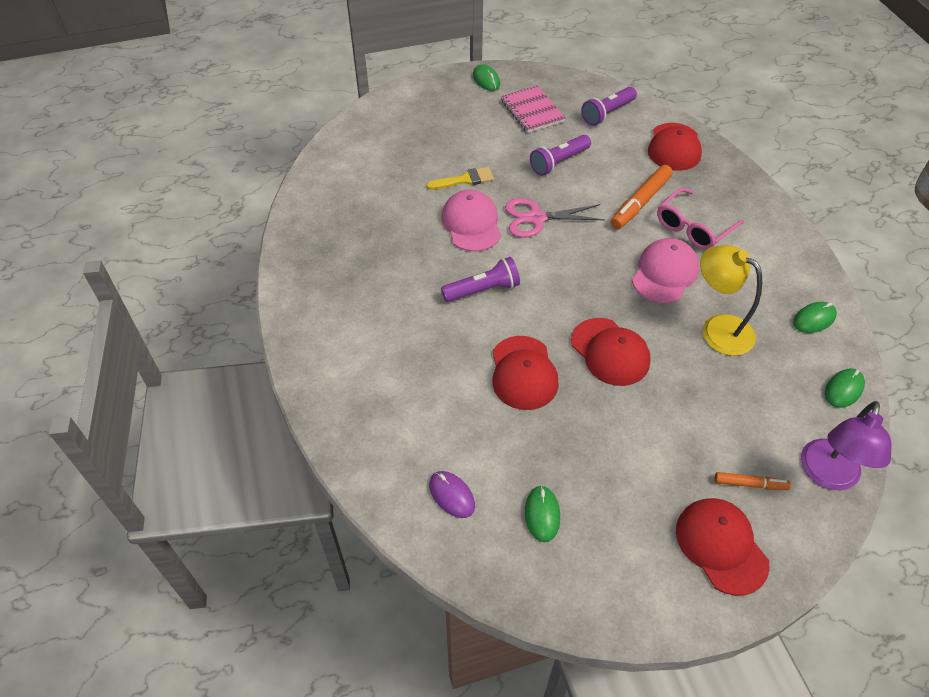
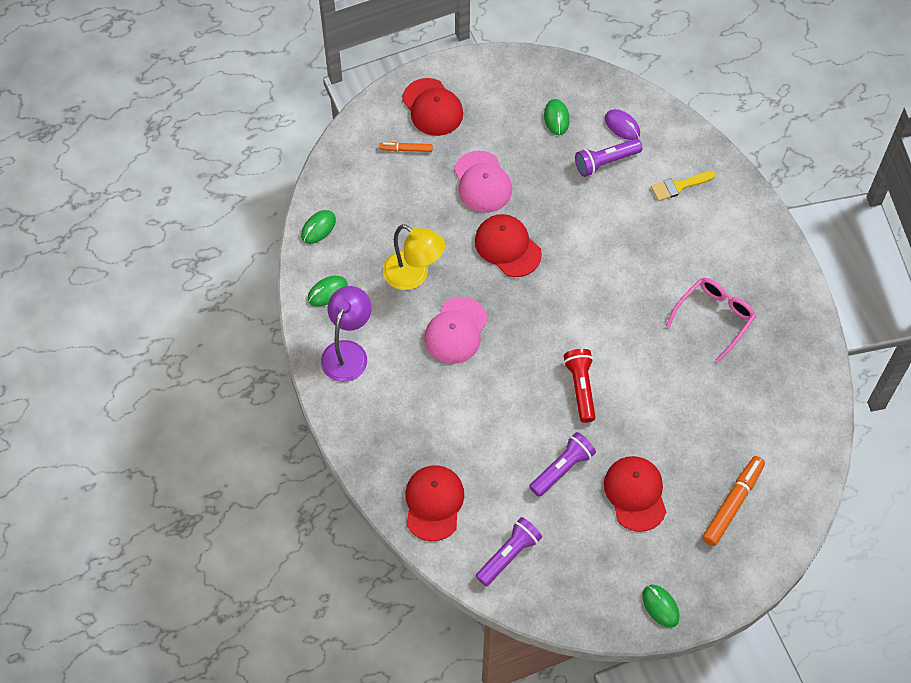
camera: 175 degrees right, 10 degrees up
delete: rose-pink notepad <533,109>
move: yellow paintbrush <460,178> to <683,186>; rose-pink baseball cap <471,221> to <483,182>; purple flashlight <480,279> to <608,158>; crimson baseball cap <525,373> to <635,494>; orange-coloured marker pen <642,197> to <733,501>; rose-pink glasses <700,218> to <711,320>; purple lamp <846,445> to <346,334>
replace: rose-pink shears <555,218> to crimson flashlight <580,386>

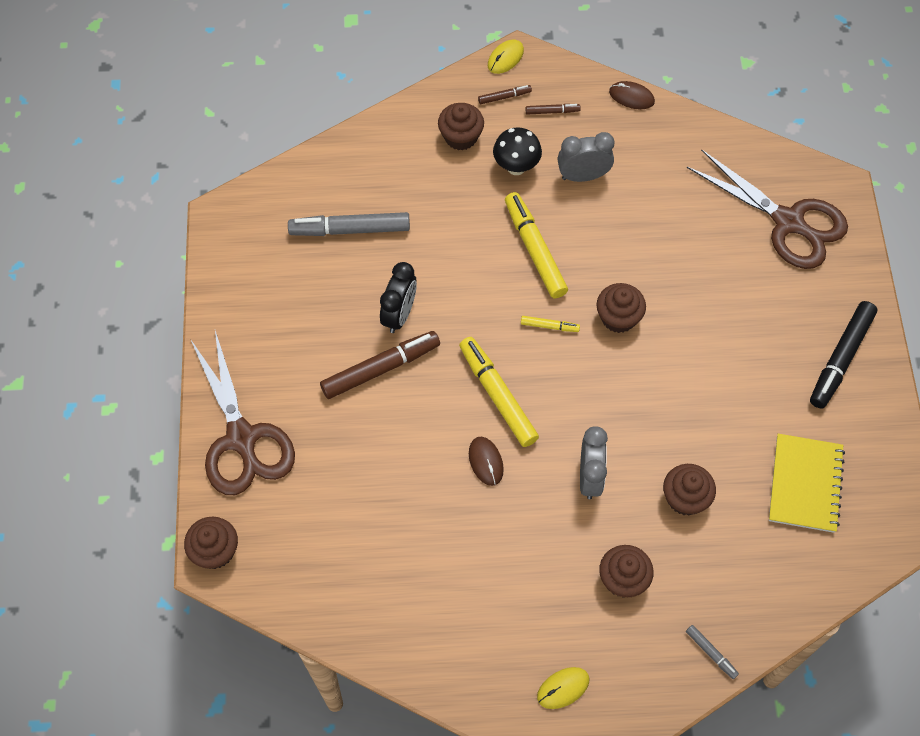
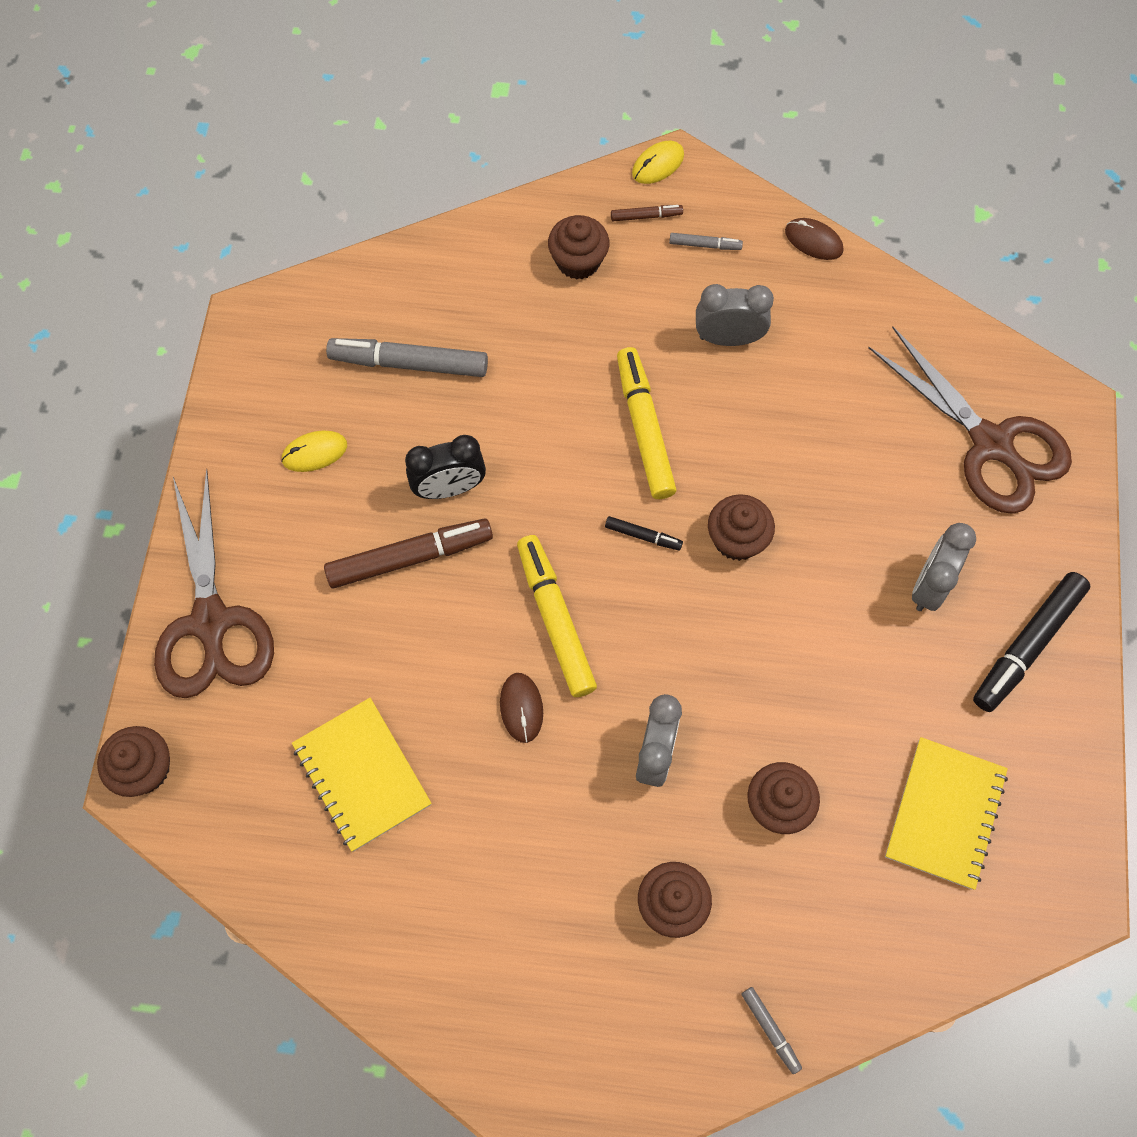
camera: 10 degrees right, 5 degrees up
delete: jet-black toadstool <517,151>
insert: yellow notepad <362,775>; gray bedside clock <944,567>
move: yellow mouse <563,688> to <314,451>
recolor: yellow marker pen <550,324> to jet-black marker pen <644,533>; dark brown marker pen <553,109> to gray marker pen <706,241>
rotate: jet-black bedside clock <398,297> = <445,467> 45 degrees clockwise

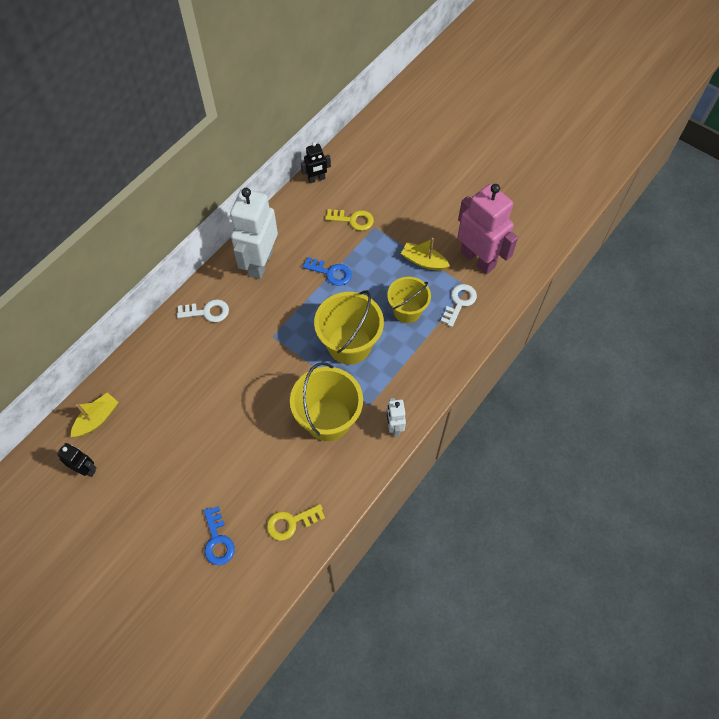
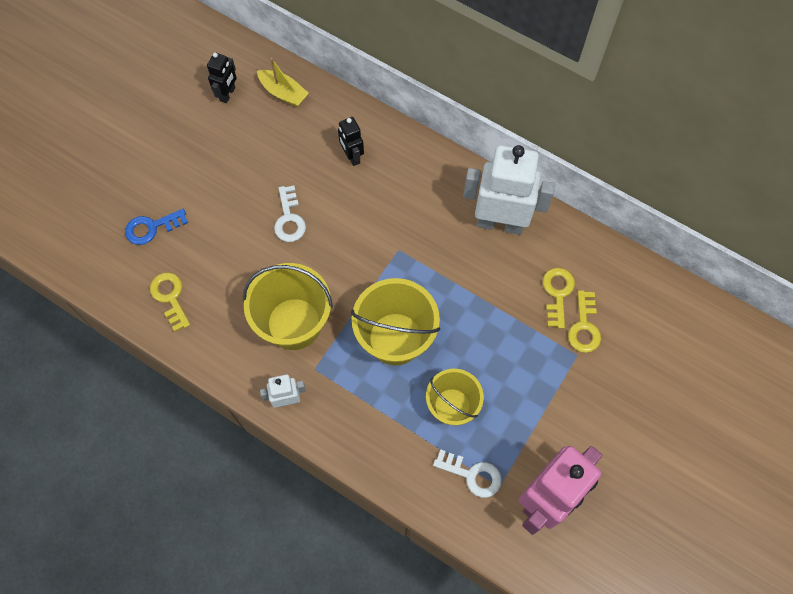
camera: 85 degrees right, 5 degrees up
delete: cobalt latchkey <327,271>; yellow boat <425,254>
insert: yellow latchkey <559,298>
move: pure white latchkey <203,310> to <290,214>; jet-black robot <316,162> to <351,141>

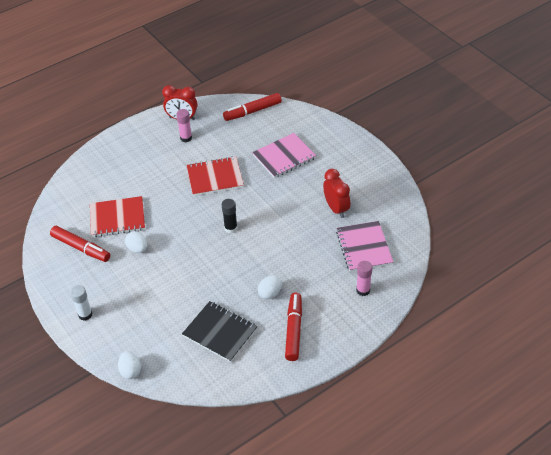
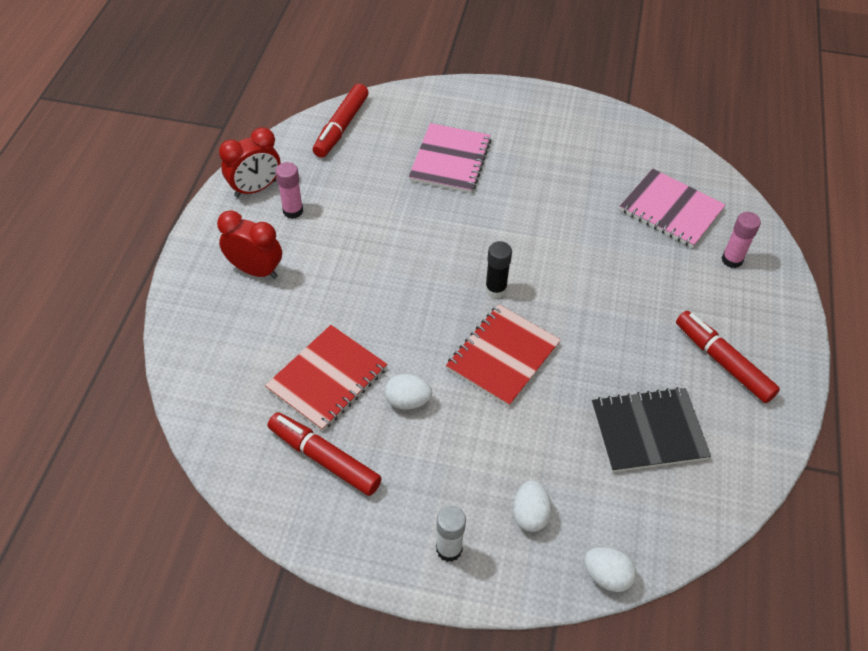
camera: 45 degrees left, 5 degrees up
move: crimson notepad <215,176> to <503,355>; pure white egg <270,287> to <532,506>; crimson bedside clock <336,193> to <249,244>
rotate: crimson marker pen <80,244> = <325,454> 135 degrees counterclockwise

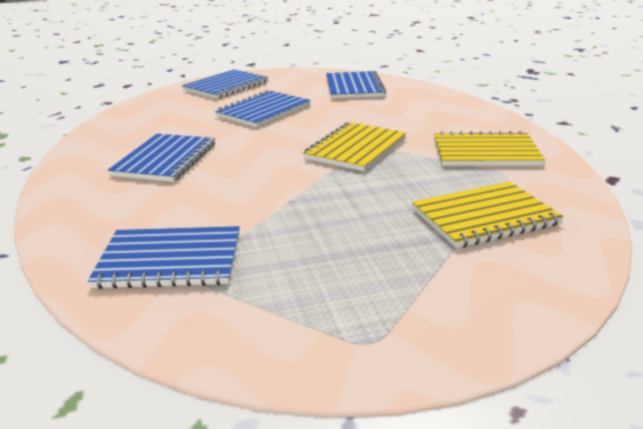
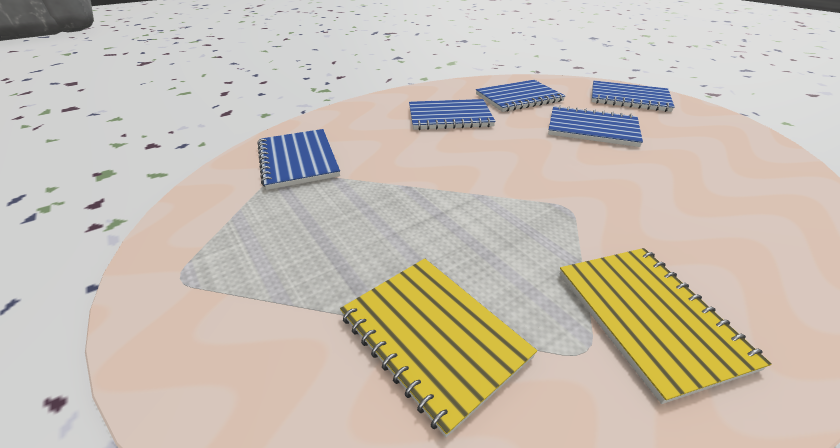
camera: 70 degrees right, 10 degrees up
delete: yellow notepad <354,146>
move: cobalt notepad <356,85> to <520,96>

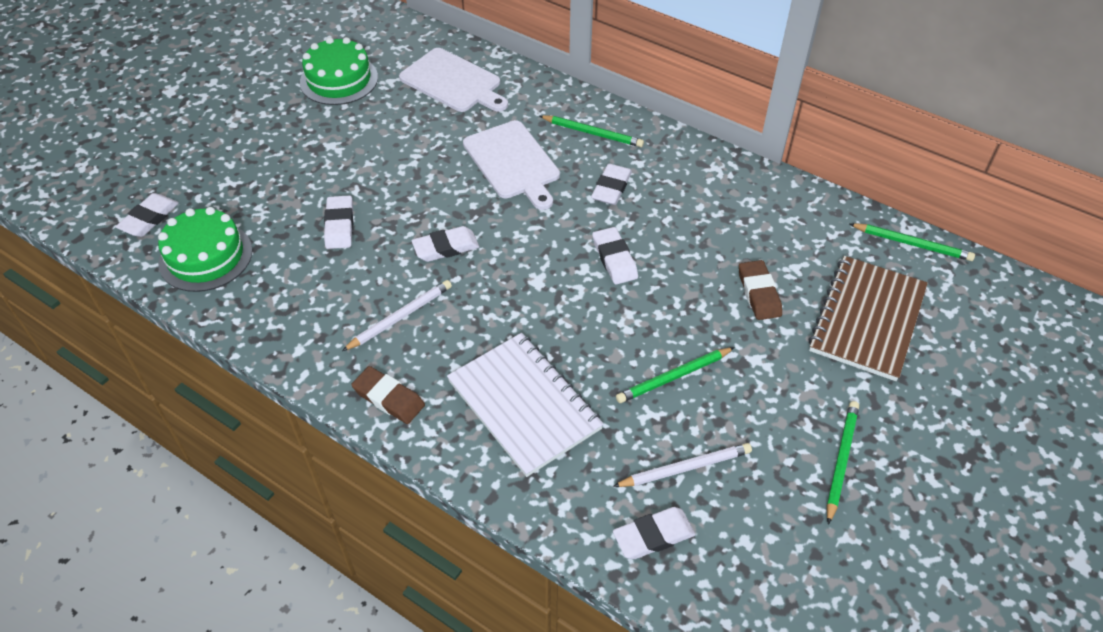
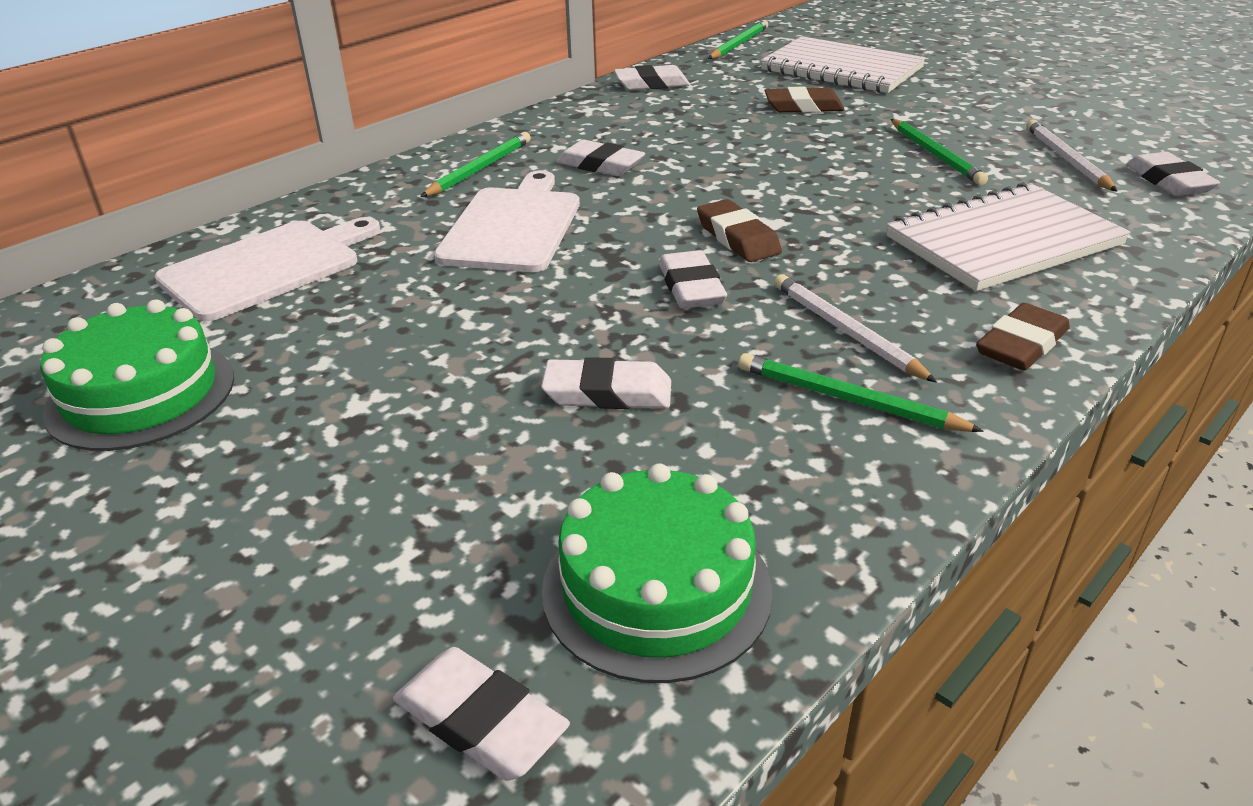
camera: 80 degrees left, 15 degrees down
insert: dark brown eraser <739,230>
move: pure white eraser <615,256> to <652,77>; green lead pencil <843,463> to <861,392>
recolor: dark brown notepad <868,318> to pure white notepad <843,64>
rotate: pure white bread board <511,165> = <507,221> 60 degrees counterclockwise

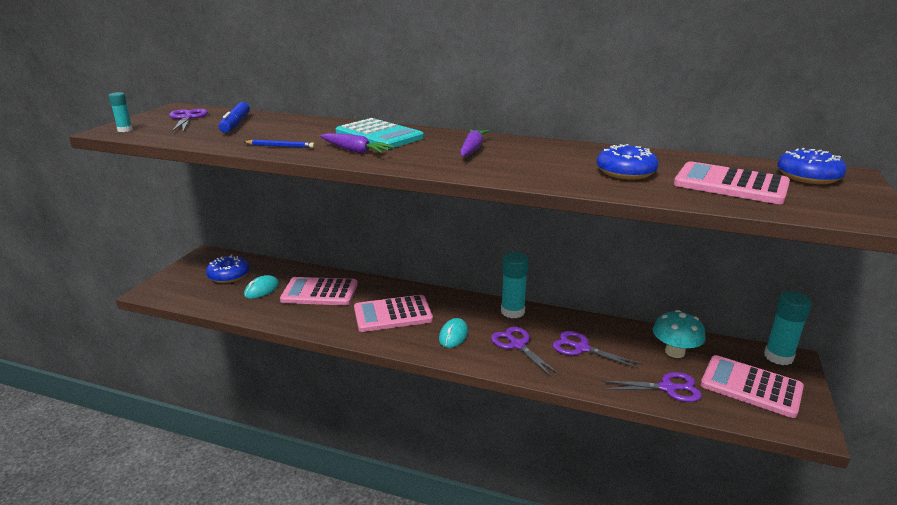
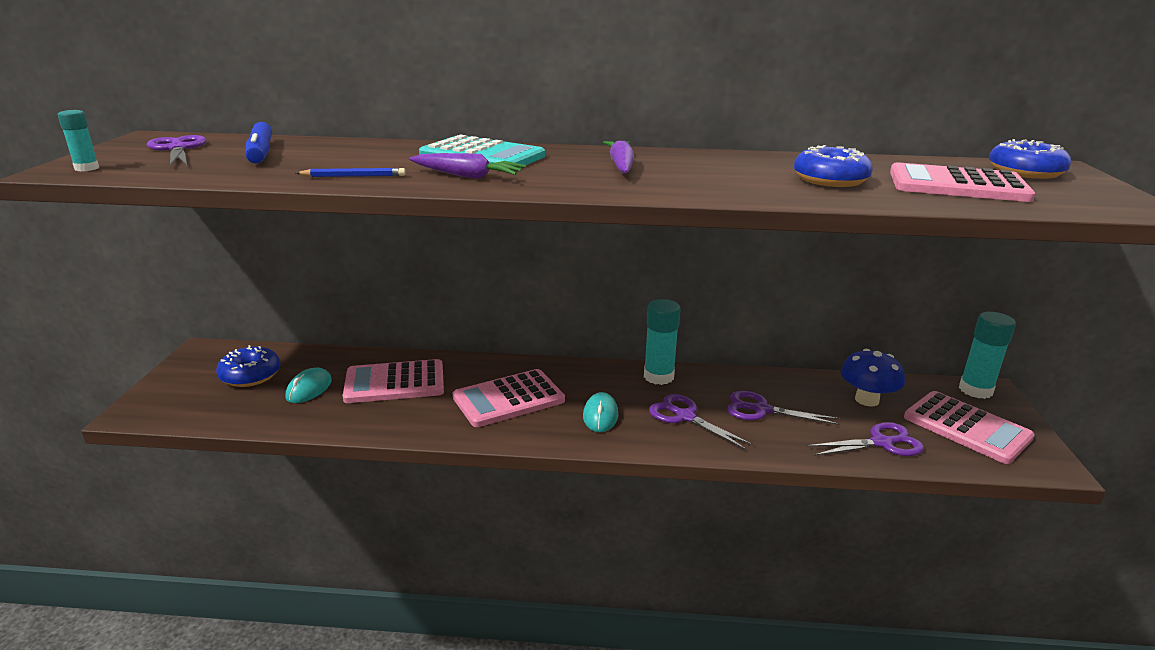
camera: 15 degrees left, 0 degrees up
recolor: teal toadstool <679,334> to cobalt toadstool <873,377>
rotate: rose-pink calculator <752,386> = <969,427> 150 degrees counterclockwise

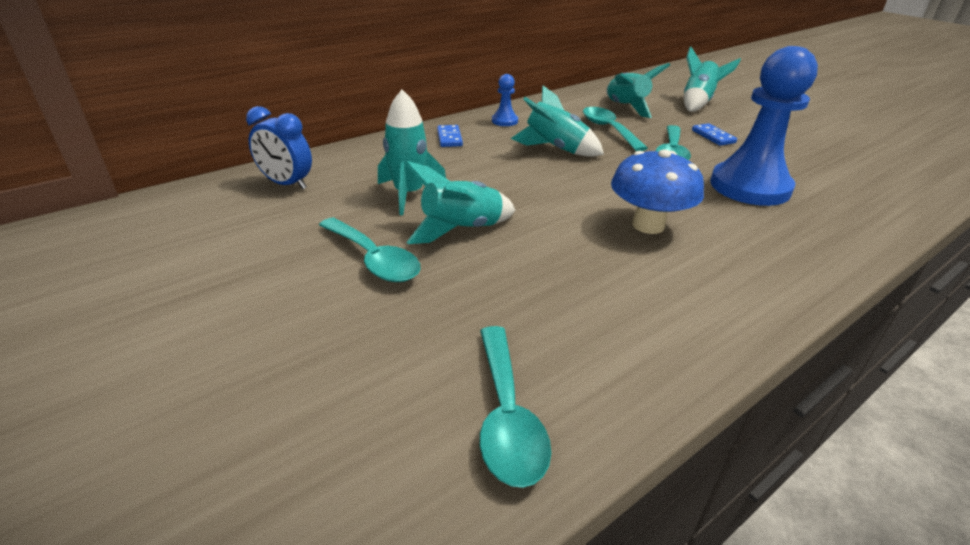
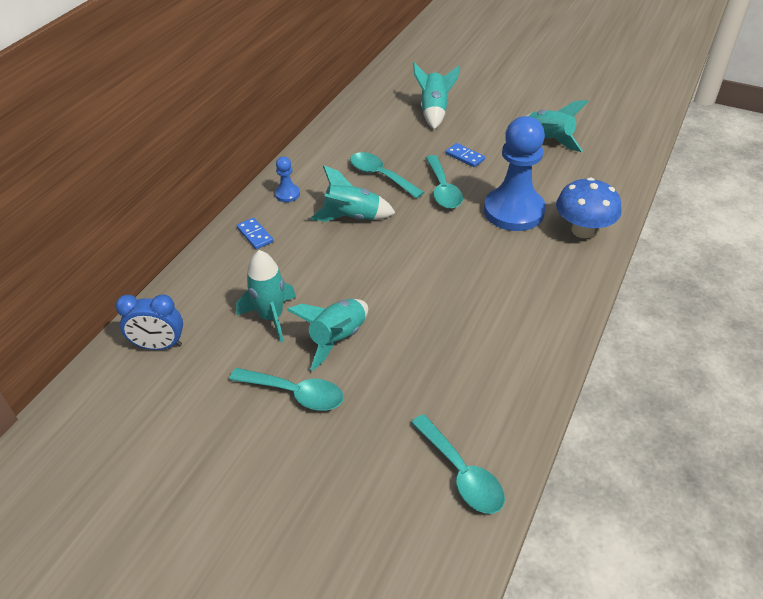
camera: 25 degrees left, 10 degrees up
move: teal rocket <638,90> to <557,126>; cobalt toadstool <657,191> to <589,207>

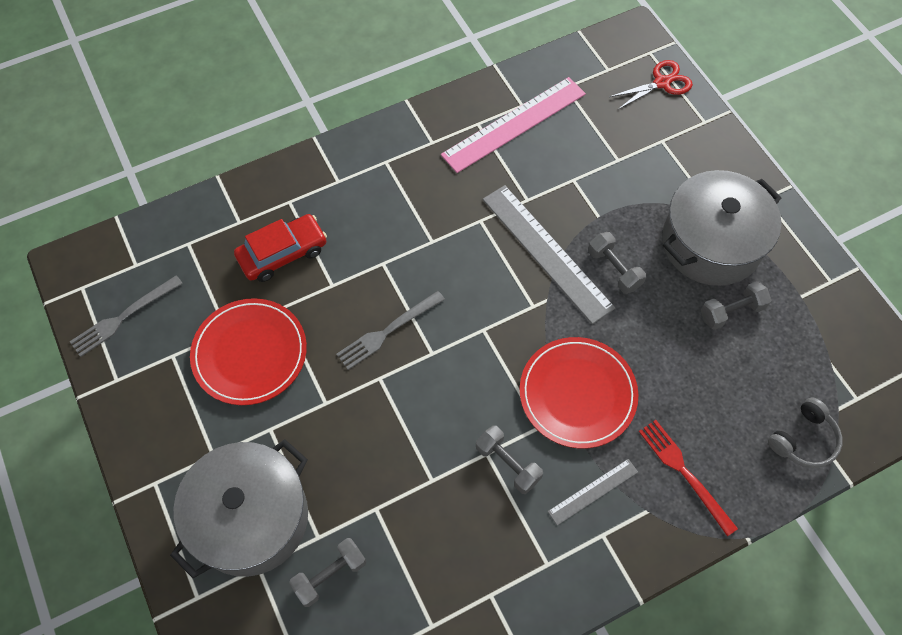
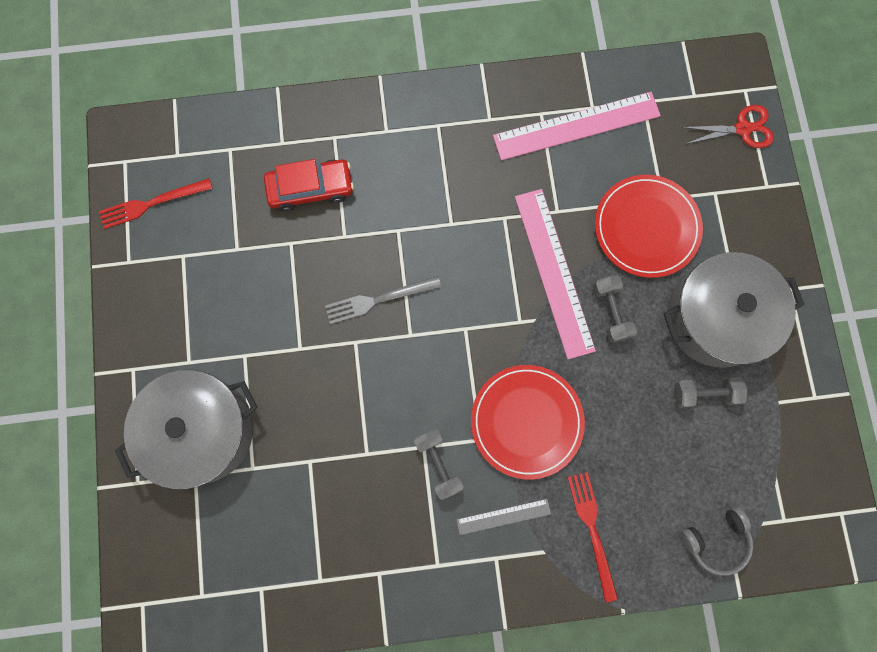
camera: 20 degrees right, 15 degrees up
delete: gray dumbbell <328,572>
move: crimson flat dish <248,351> to <649,226>
recolor: gray fork <126,316> to crimson fork <156,203>; gray measuring stick <549,254> to rose-pink measuring stick <555,274>

